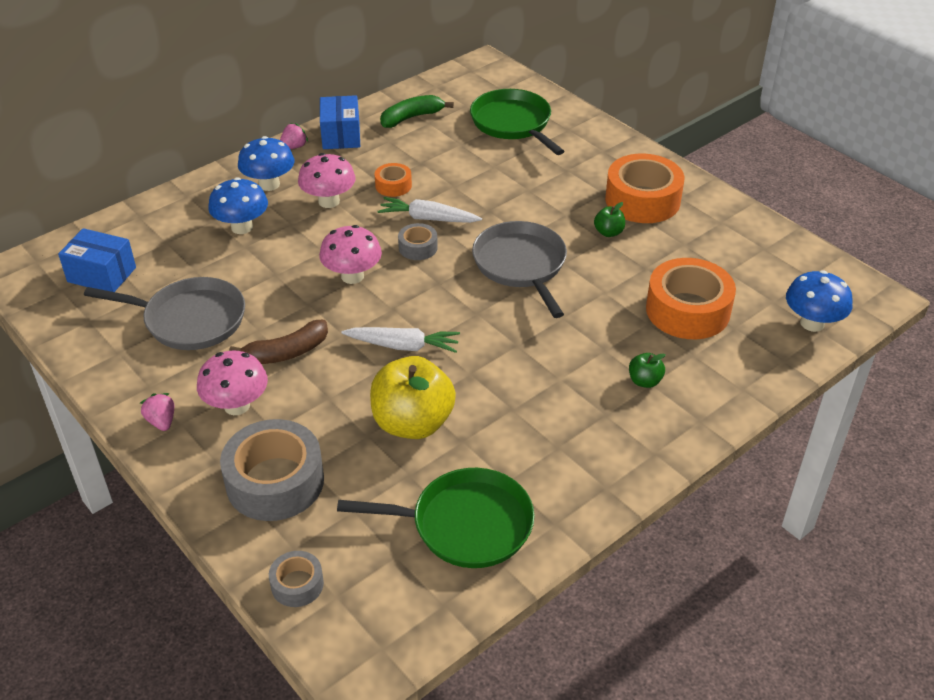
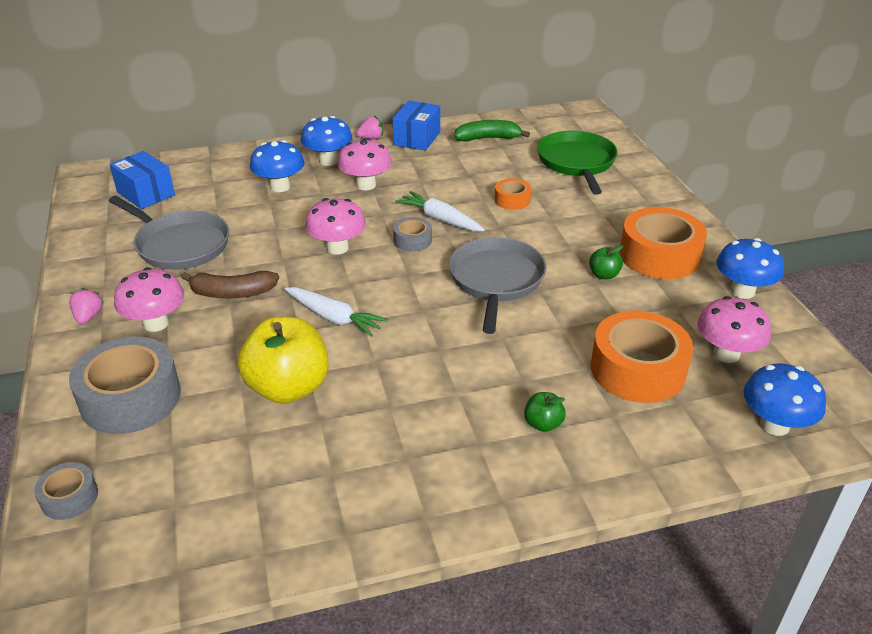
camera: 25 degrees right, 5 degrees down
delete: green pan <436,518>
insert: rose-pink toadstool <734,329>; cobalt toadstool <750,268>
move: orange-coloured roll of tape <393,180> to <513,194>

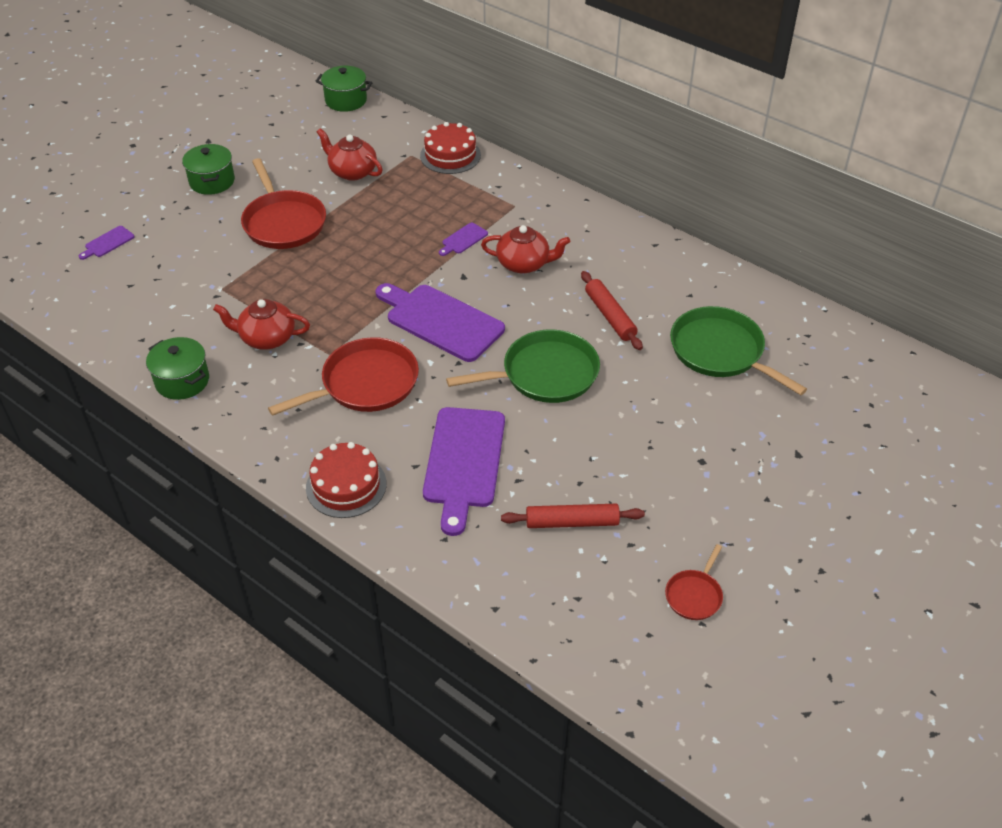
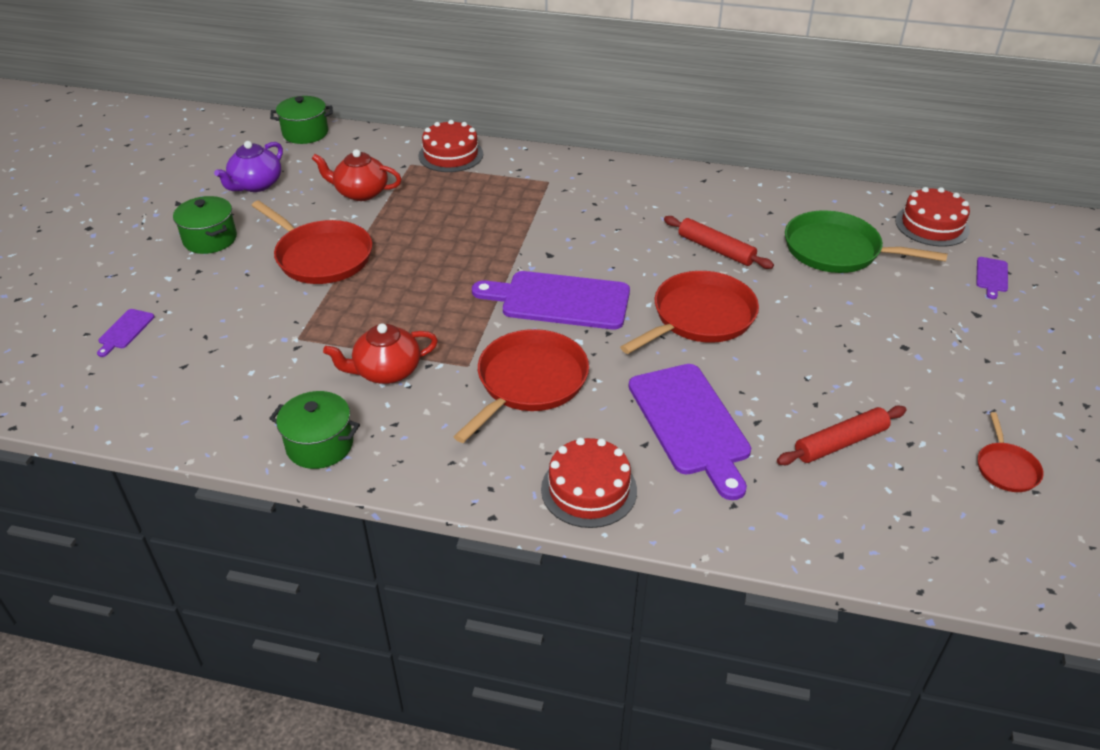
camera: 25 degrees left, 5 degrees down
delete: crimson tea pot <525,249>
insert: purple tea pot <248,166>; crimson gateau <932,216>
move: purple bread board <463,239> to <992,278>
recolor: green pan <523,366> to crimson pan <689,312>

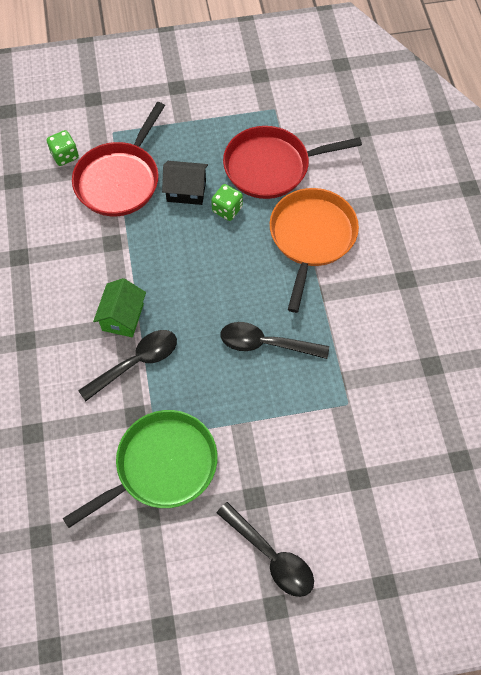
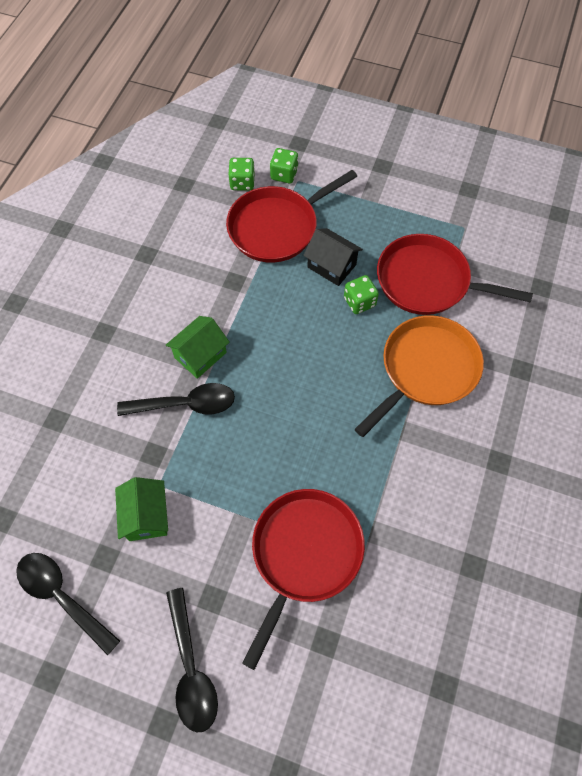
camera: 30 degrees right, 0 degrees up
insert: crimson pan <303,579>; green die <284,166>
move: jet-black teaspoon <274,340> to <68,604>
replace: green pan <140,469> to green toy house <141,509>

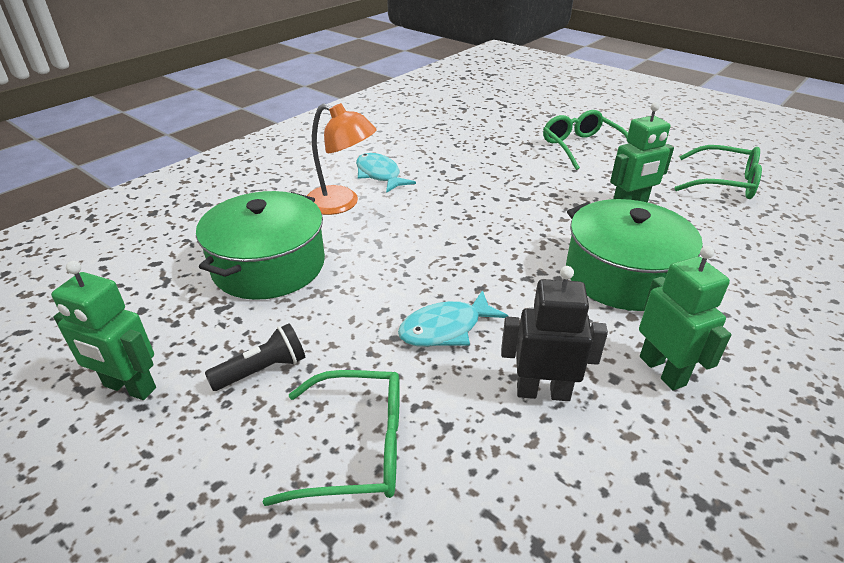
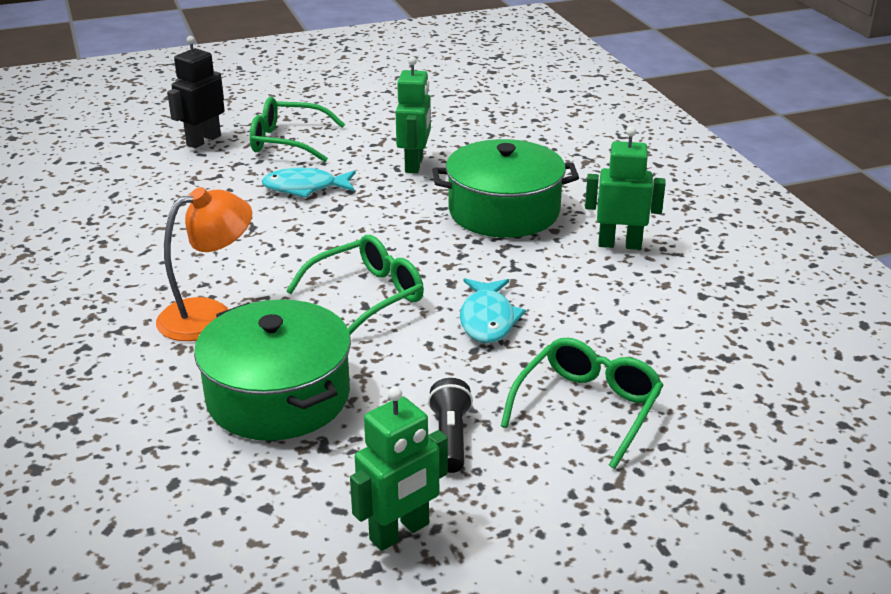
camera: 60 degrees left, 5 degrees down
move: teal fish figure <386,173> to <309,183>; jet-black robot <554,333> to <196,92>; green glasses <718,172> to <355,285>

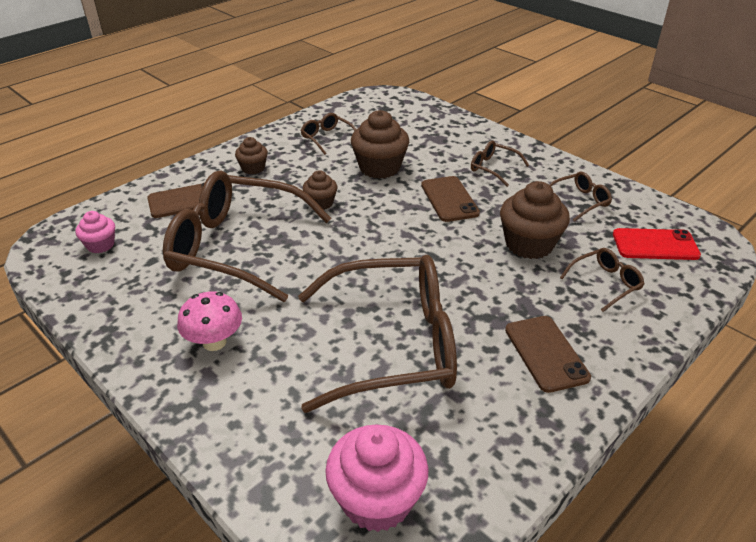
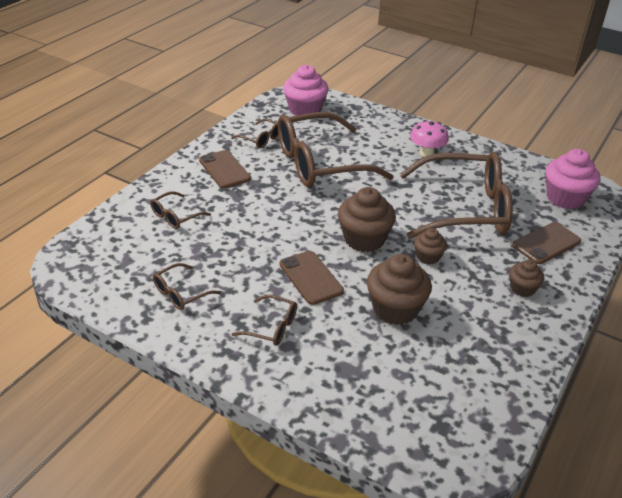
camera: 165 degrees right, 0 degrees up
delete: crimson phone <657,244>
move: dark brown glasses <328,134> to <255,133>; dark brown muffin <535,220> to <367,219>
resize: rose-pink muffin <95,232> = <573,179> x1.79

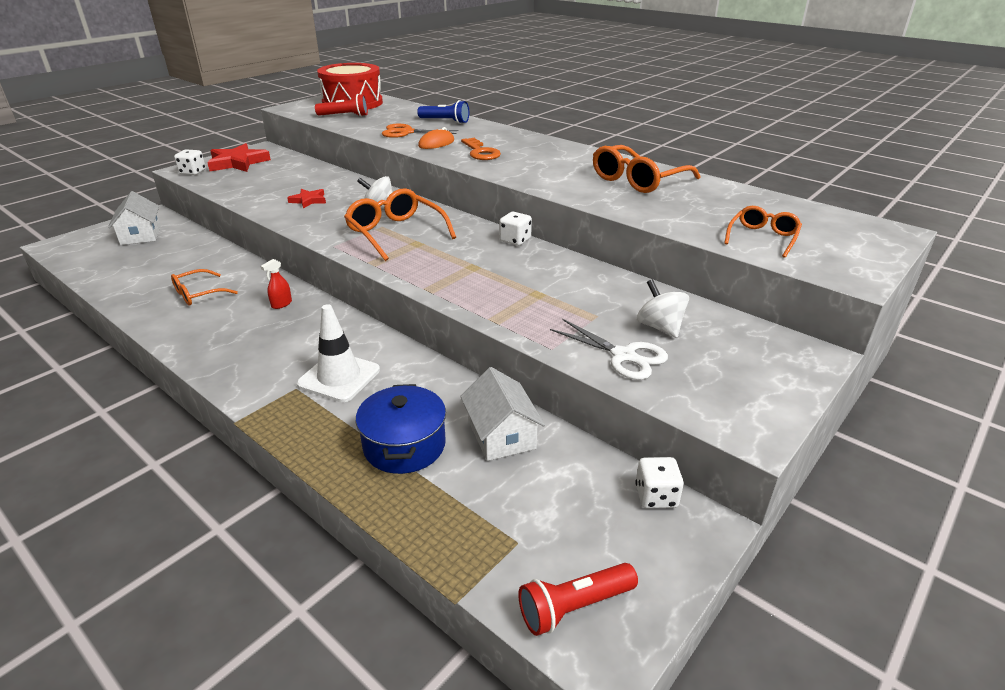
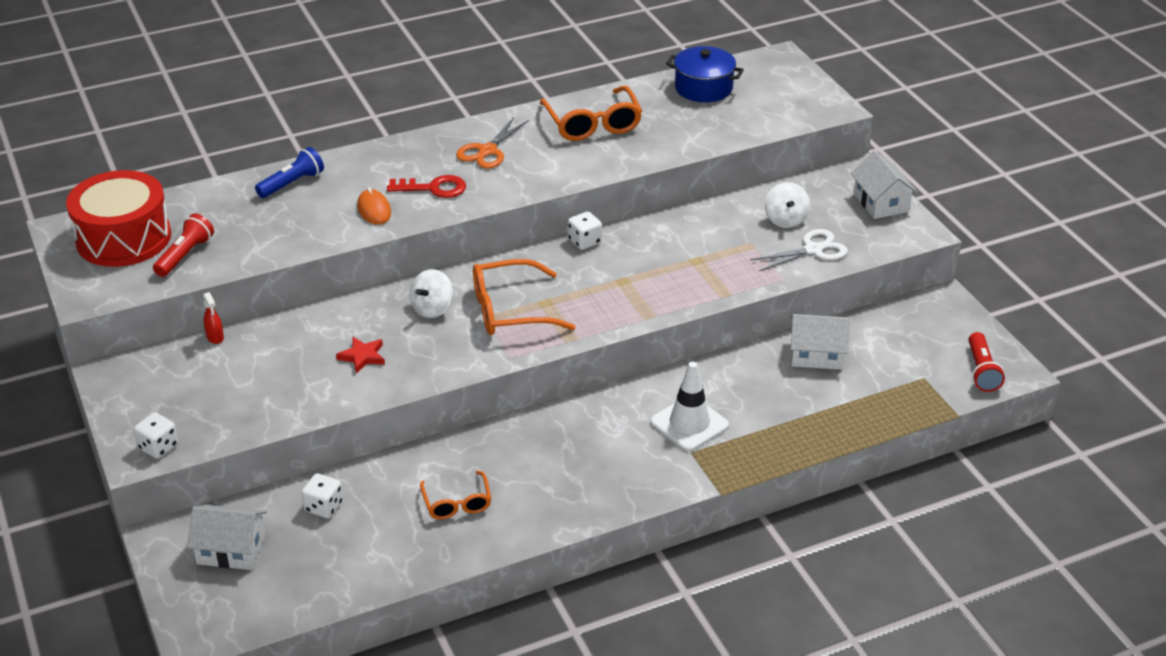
camera: 65 degrees left, 5 degrees up
delete: crimson star <239,157>; orange-coloured glasses <763,232>
insert: pure white toy house <884,185>
move: crimson sprayer <276,284> to <213,318>; cobalt pot <401,429> to <705,74>; orange-coloured shears <420,131> to <492,143>; pure white die <659,483> to <322,495>
recolor: orange-coloured latchkey <481,149> to crimson latchkey <426,186>
rotate: pure white whirligig <663,308> = <787,205> 90 degrees counterclockwise

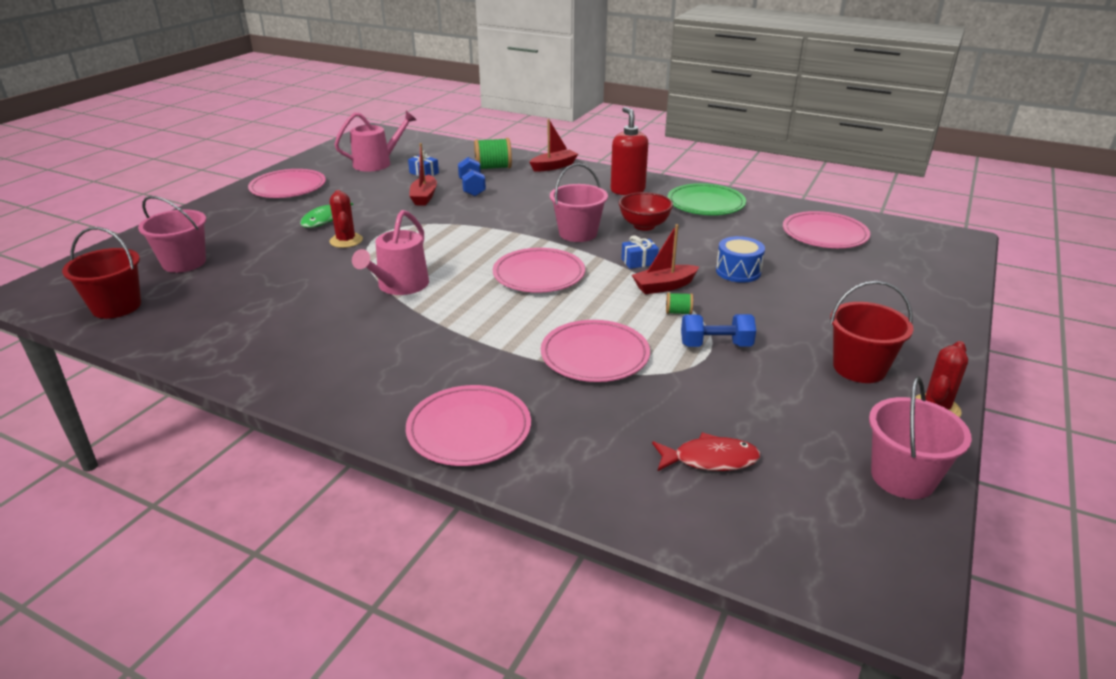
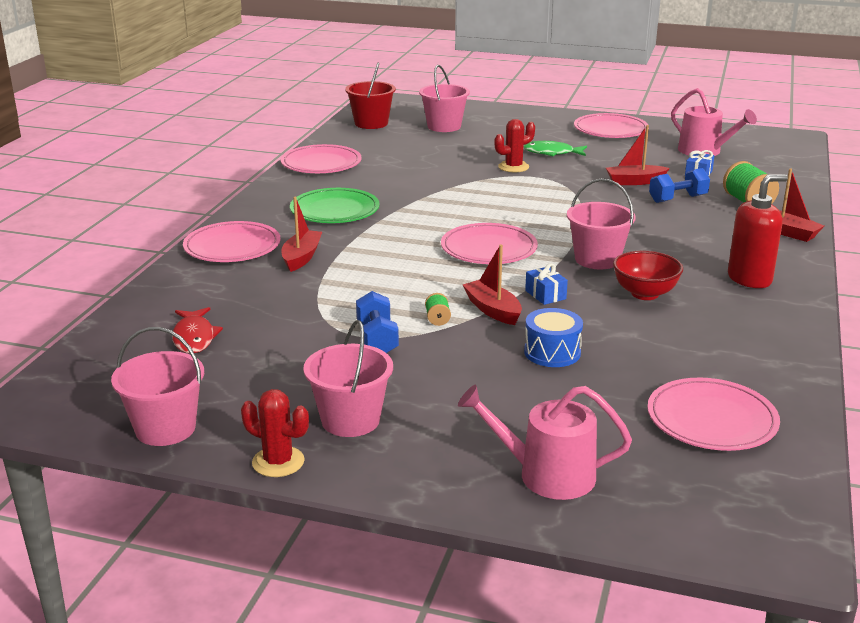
camera: 80 degrees right, 5 degrees down
insert: crimson boat <301,234>
move: rose-pink watering pot <390,252> to <545,442>; rose-pink flat dish <595,351> to <321,158>; green flat dish <706,199> to <335,205>
recolor: crimson pail <872,331> to rose-pink pail <348,378>

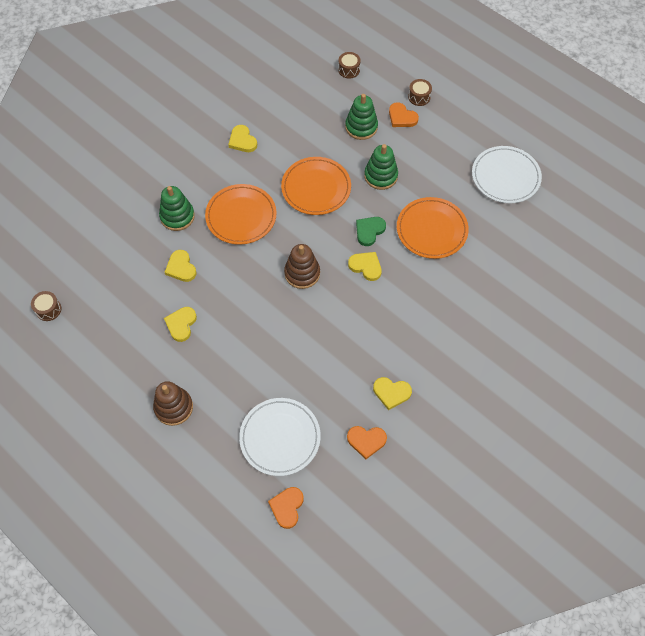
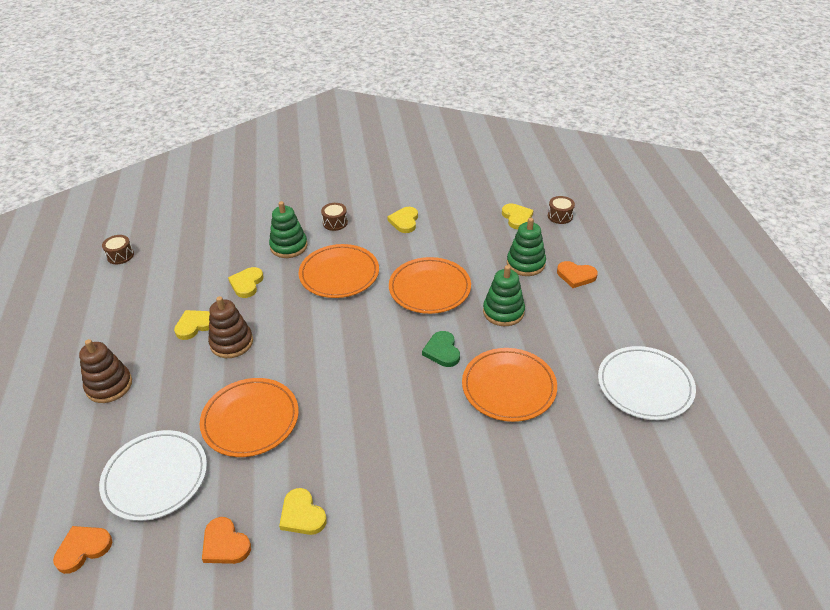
camera: 40 degrees right, 20 degrees down
insert: orange-coloured flat dish <249,417>
move: dark brown ring stacker <302,266> to <230,327>; yellow heart shape <365,266> to <518,216>; dark brown toy drum <420,92> to <334,217>
rotate: green heart shape <371,231> = <441,349> 90 degrees counterclockwise; orange-coloured heart shape <404,114> = <577,274> 60 degrees counterclockwise

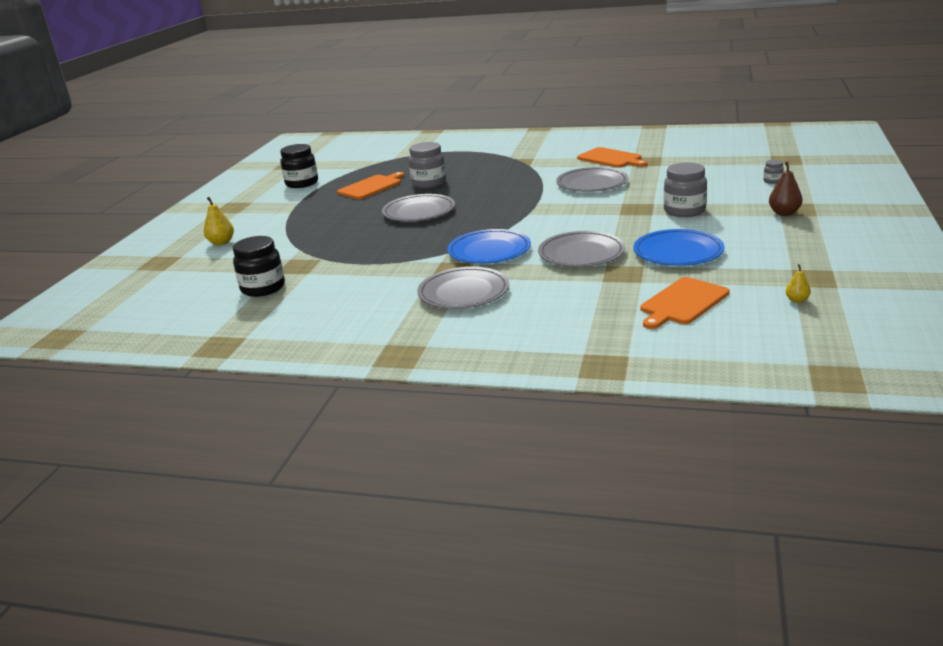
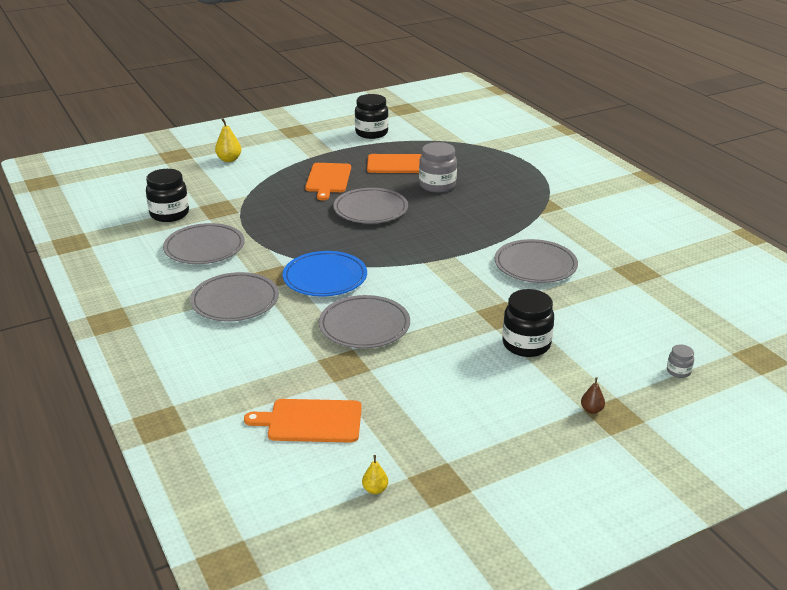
camera: 45 degrees right, 5 degrees up
delete: cobalt flat dish <679,247>
insert: gray flat dish <204,243>
move: orange-coloured bread board <612,157> to <328,181>
recolor: gray jam jar <685,189> to jet-black jam jar <528,323>
resize: dark brown pear fruit <785,189> = <593,395> x0.60

